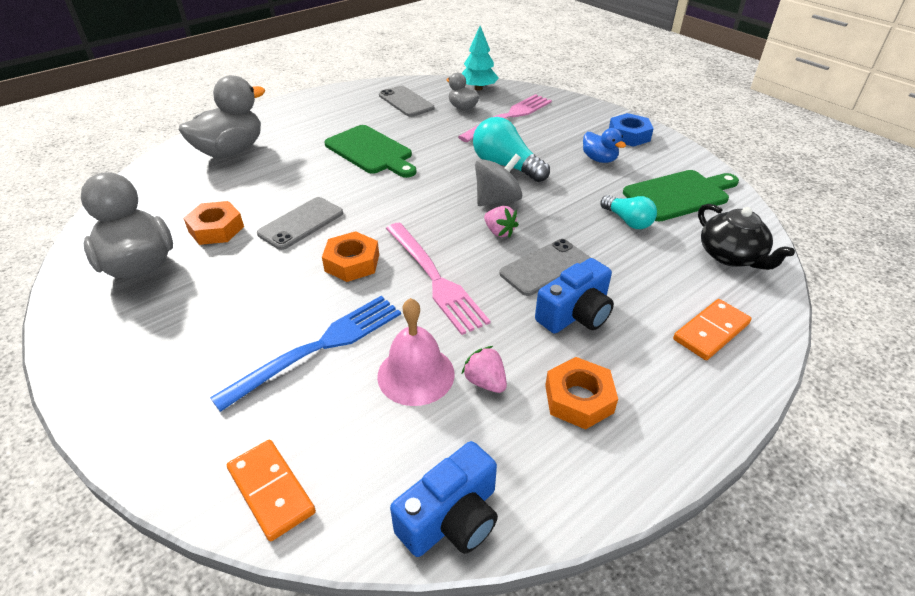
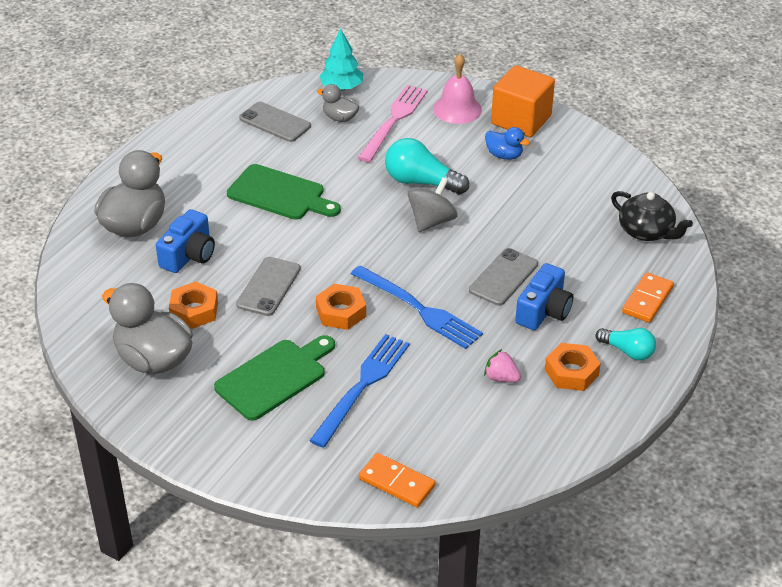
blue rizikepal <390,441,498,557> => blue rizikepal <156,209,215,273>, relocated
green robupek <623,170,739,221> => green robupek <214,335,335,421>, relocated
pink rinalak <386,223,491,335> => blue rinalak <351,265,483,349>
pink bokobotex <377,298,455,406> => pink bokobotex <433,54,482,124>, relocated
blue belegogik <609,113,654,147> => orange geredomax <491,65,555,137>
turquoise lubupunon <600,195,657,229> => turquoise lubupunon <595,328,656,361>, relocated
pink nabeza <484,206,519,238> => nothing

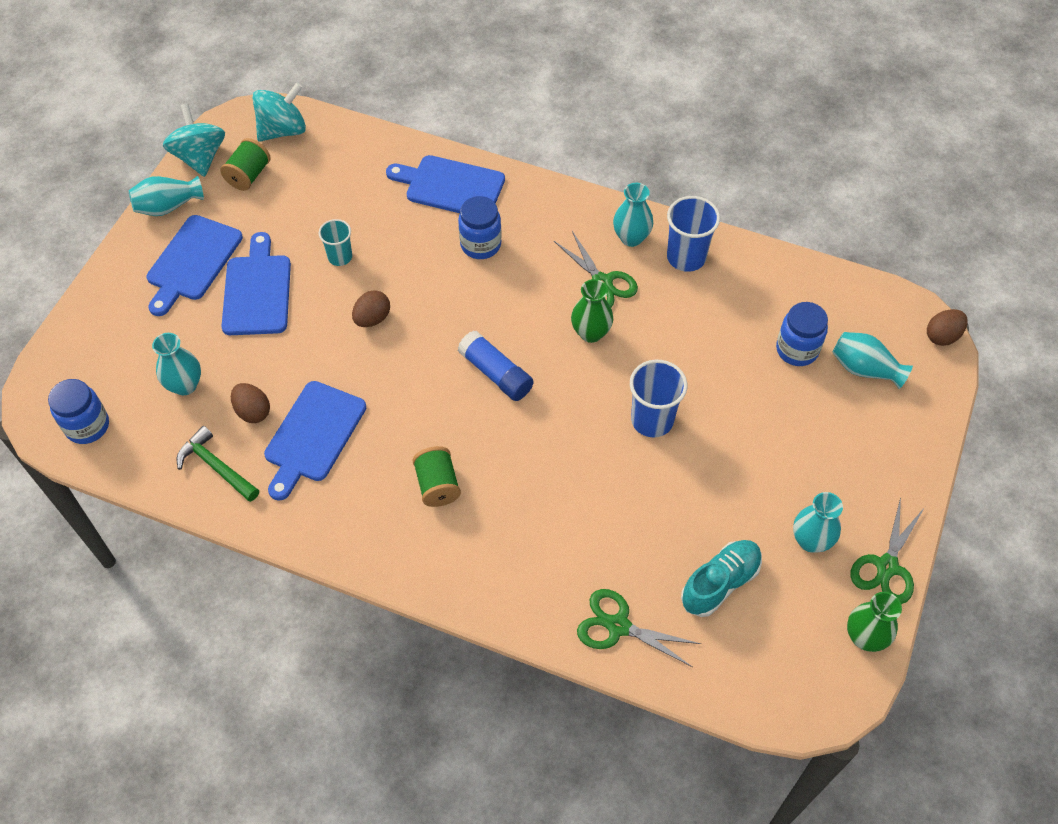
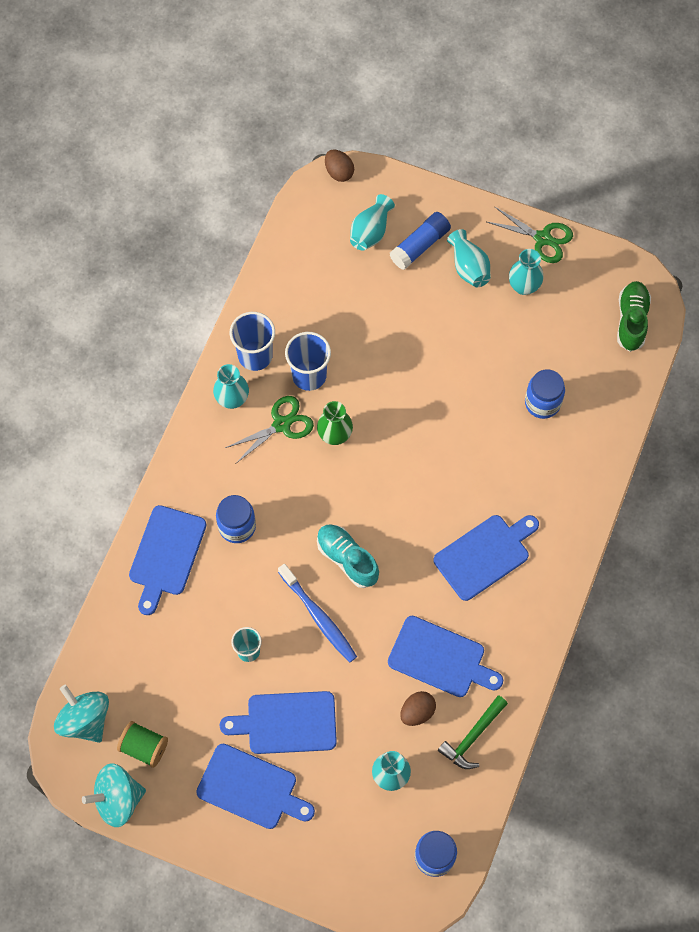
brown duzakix <352,290,390,327> => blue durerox <278,564,357,663>
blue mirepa <630,359,687,437> => blue mirepa <285,332,331,391>, relocated
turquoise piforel <681,540,762,617> => turquoise piforel <317,525,379,588>, relocated
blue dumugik <458,330,534,401> => blue dumugik <390,212,451,270>, relocated
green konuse <412,446,461,507> => blue robupek <433,515,539,601>
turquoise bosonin <129,176,204,216> => turquoise bosonin <447,229,491,287>, relocated
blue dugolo <776,302,828,366> => blue dugolo <525,369,565,419>, relocated
nothing => green piforel <617,281,651,352>
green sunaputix <577,589,701,667> => nothing
green bosonin <847,592,902,652> => nothing

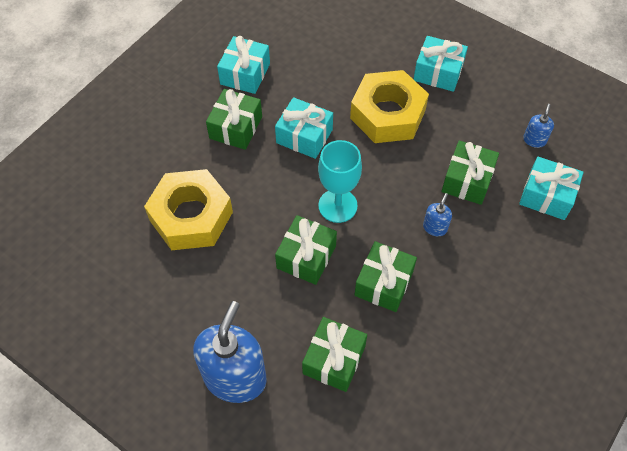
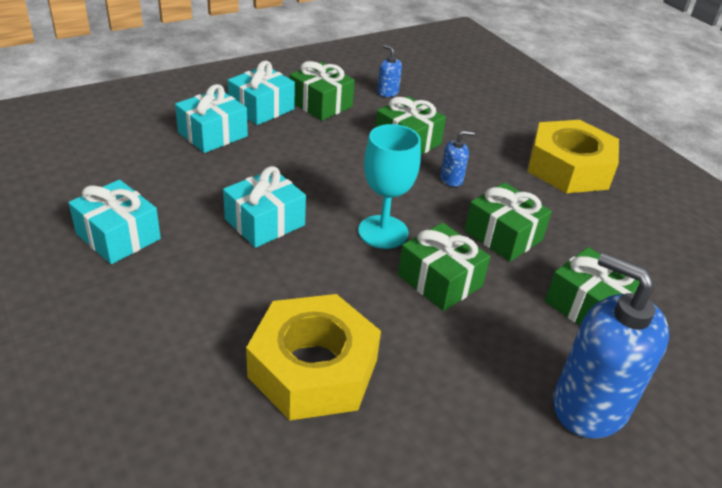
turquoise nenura <519,157,584,220> => turquoise nenura <175,84,248,153>, relocated
green nenura <206,89,262,150> => green nenura <289,61,355,121>, relocated
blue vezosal <423,193,452,236> => blue vezosal <440,131,475,187>, 120 degrees clockwise
yellow belegogik <350,70,429,143> => yellow belegogik <527,120,619,193>, relocated

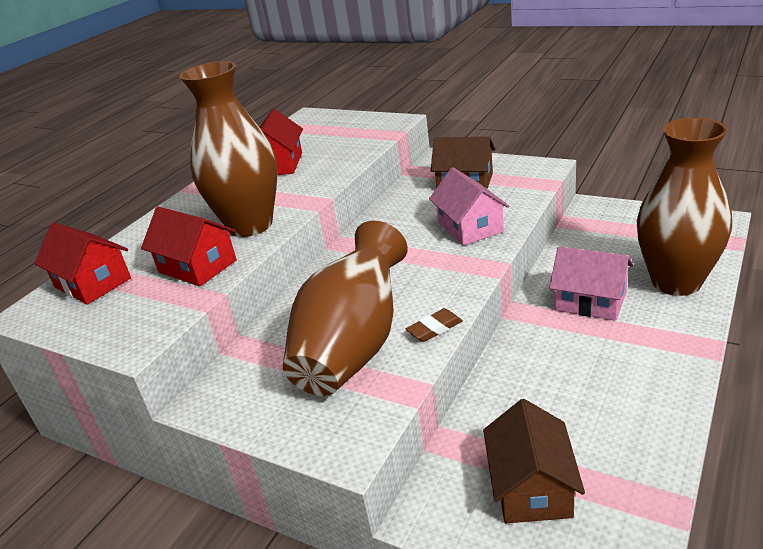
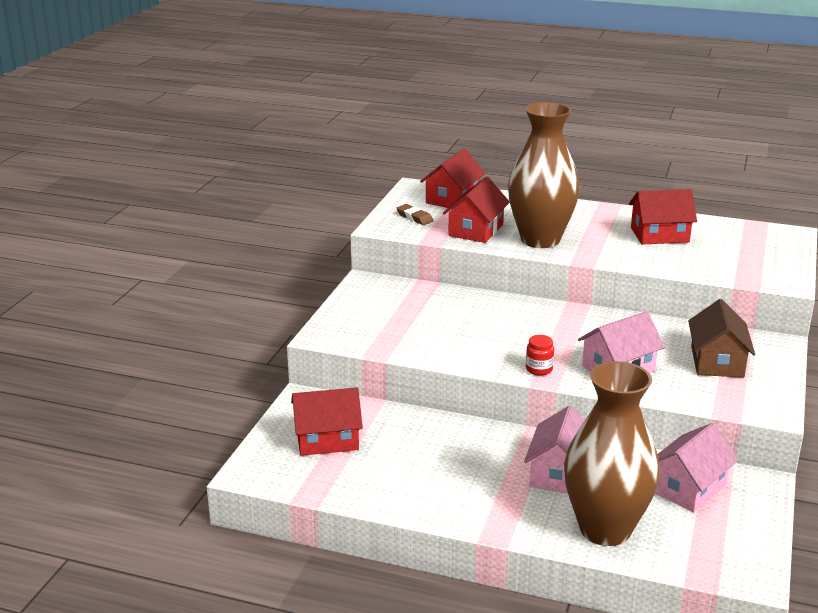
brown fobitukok <483,399,585,523> => red fobitukok <291,387,363,456>
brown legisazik <406,308,463,342> => brown legisazik <397,204,433,225>, relocated
nothing => red dugolo <526,335,554,376>
nothing => pink fobitukok <655,423,738,512>
brown bosonin <283,221,408,396> => nothing

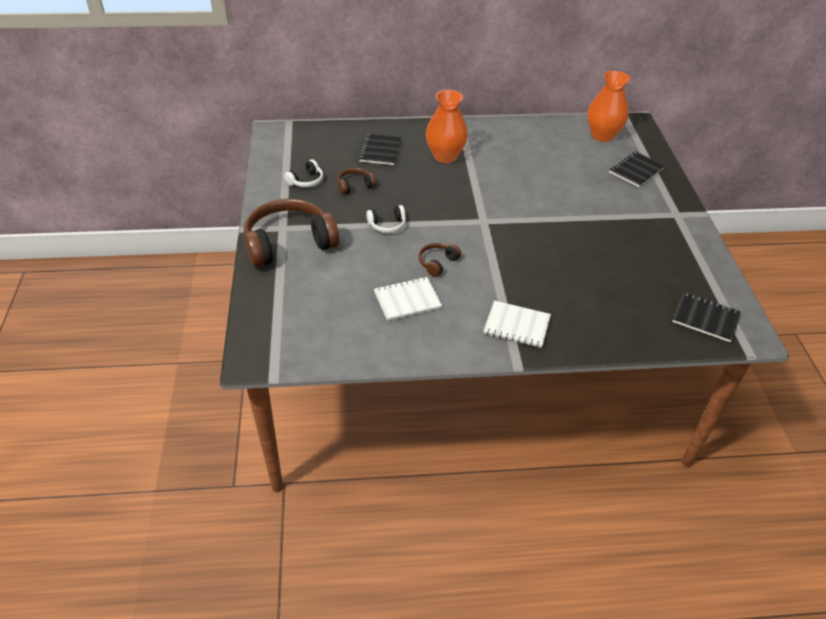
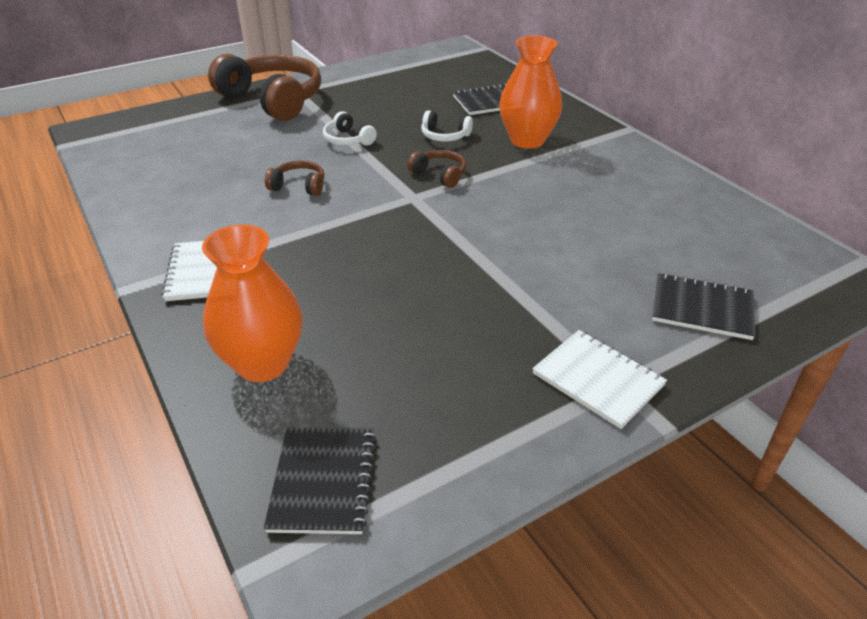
orange bosonin <587,71,630,142> => orange bosonin <202,225,303,382>, relocated
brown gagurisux <338,168,376,194> => brown gagurisux <408,150,466,188>, relocated
white gagurisux <284,159,323,187> => white gagurisux <421,110,473,142>, relocated
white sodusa <374,277,442,321> => white sodusa <532,330,667,429>, relocated

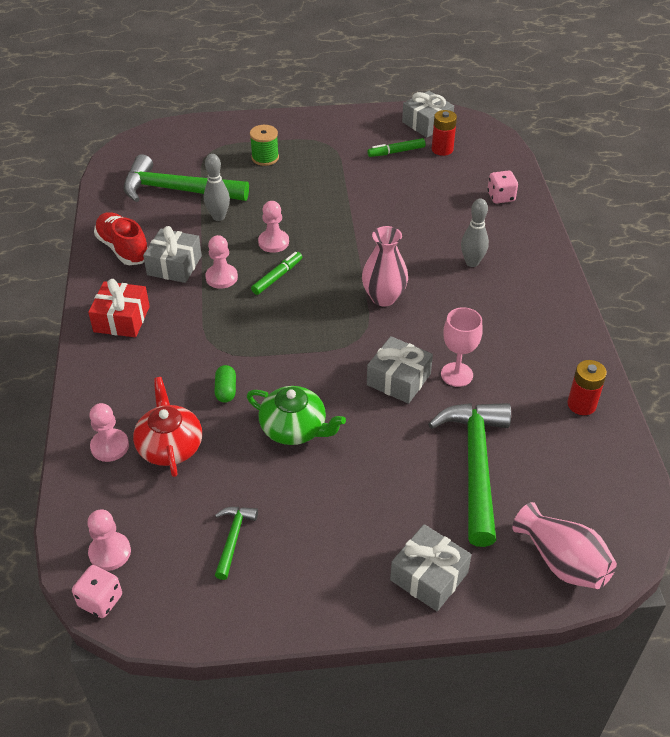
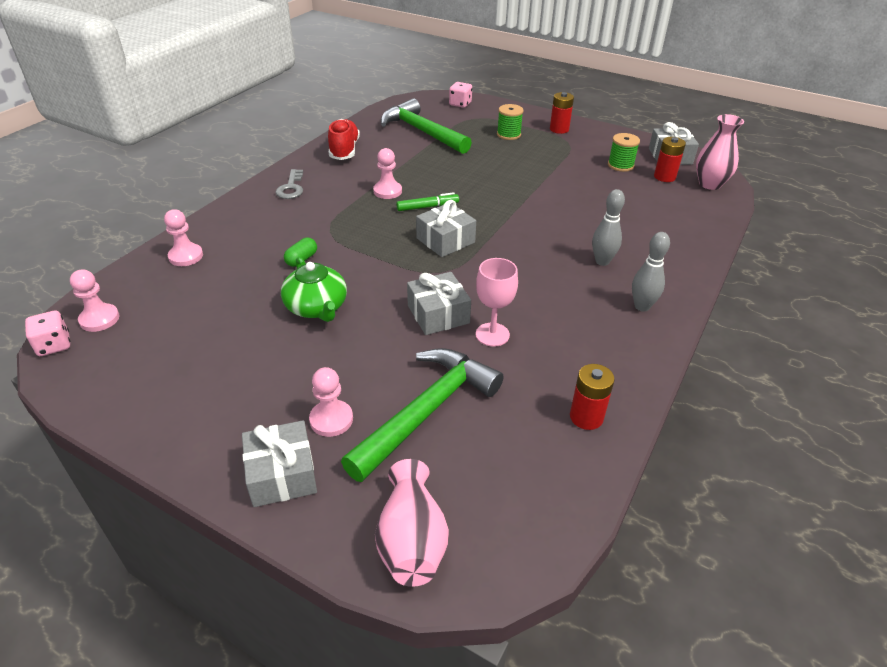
red nenura <88,279,150,337> => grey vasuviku <275,169,303,199>
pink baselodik <258,201,289,253> => pink baselodik <309,367,353,437>, relocated
grey nenura <143,226,202,283> => grey nenura <416,200,476,257>, relocated
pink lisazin <487,170,518,204> => pink lisazin <449,82,472,108>, relocated
nothing => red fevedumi <550,92,574,134>
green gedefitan <367,138,425,157> => green konuse <608,133,640,172>
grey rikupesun <204,154,230,221> => grey rikupesun <632,232,670,312>, relocated
pink bosonin <362,226,408,306> => pink bosonin <696,114,744,190>, relocated
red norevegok <133,377,202,477> => nothing
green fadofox <215,507,258,580> => nothing

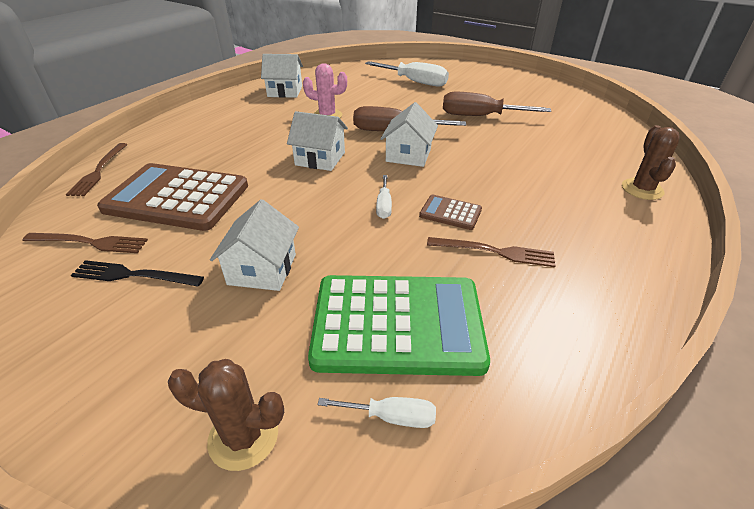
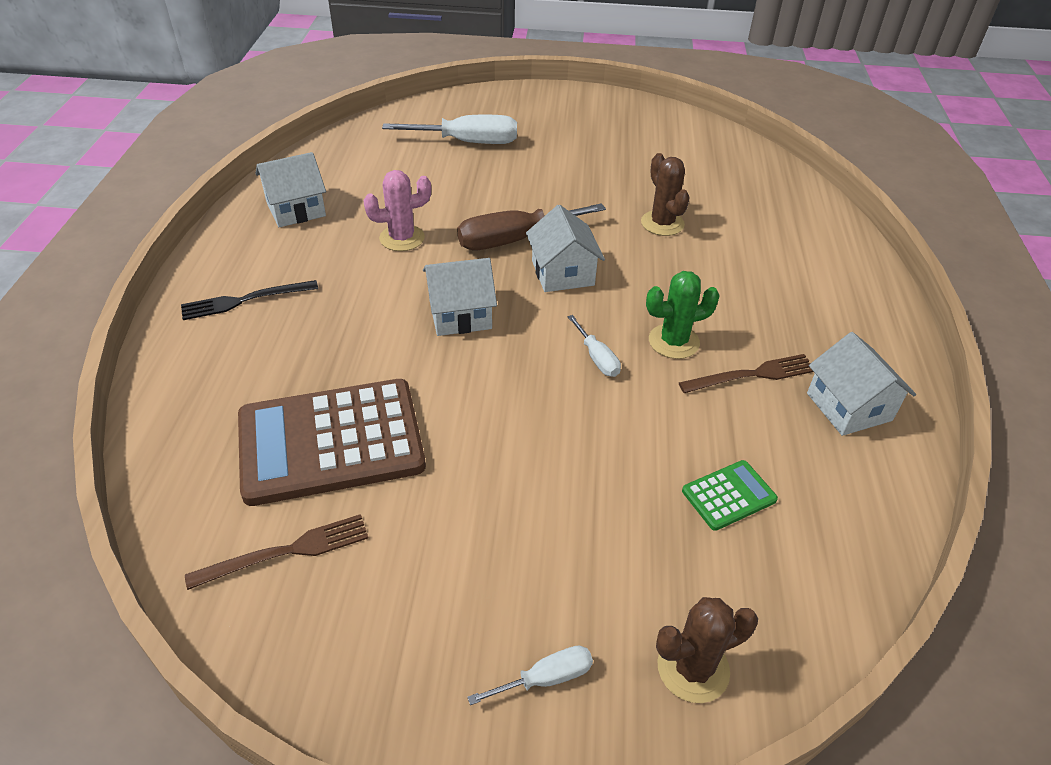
black rinalak <71,260,204,287> => black rinalak <181,280,318,320>, relocated
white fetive <318,397,436,428> => white fetive <467,646,593,705>, relocated
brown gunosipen <622,125,680,200> => brown gunosipen <641,153,690,236>, relocated
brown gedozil <419,195,482,230> => green gunosipen <646,271,720,359>
green gedozil <308,275,490,376> => green gedozil <682,460,778,531>, x0.44
white fobitukok <210,199,299,291> => white fobitukok <807,332,916,436>, relocated
brown rinalak <66,143,127,196> => nothing
brown fetive <443,92,551,116> => nothing

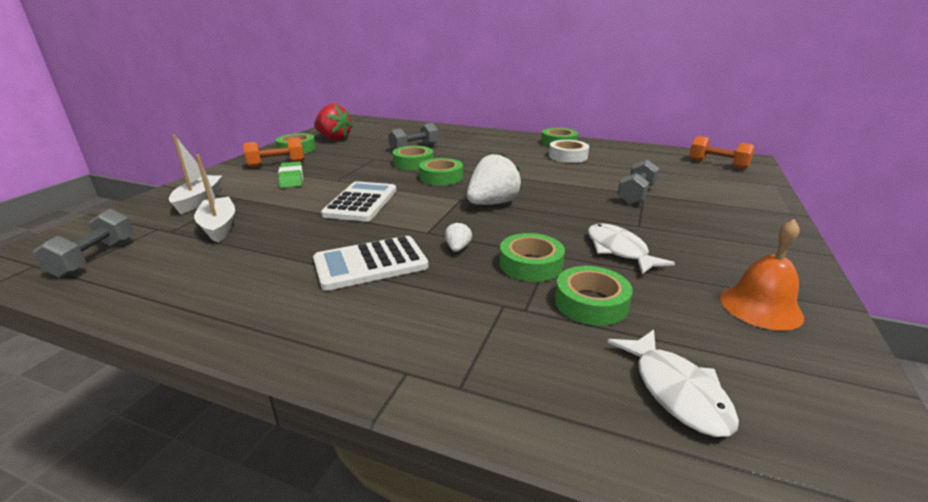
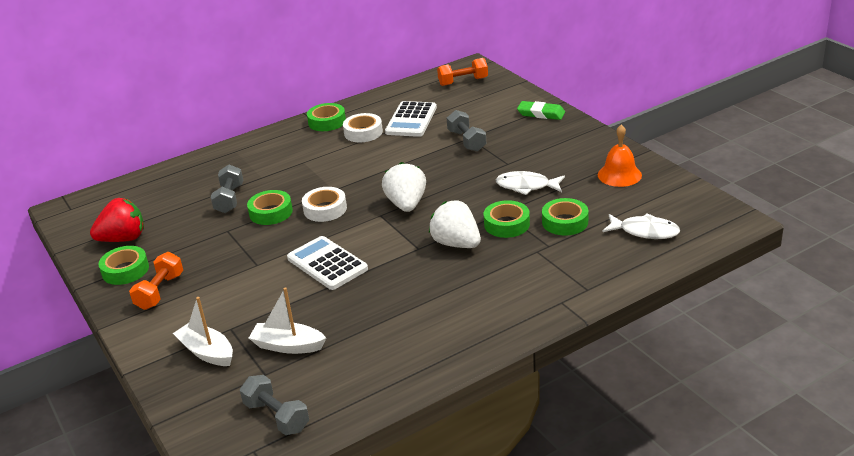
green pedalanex <419,158,463,186> => white pedalanex <302,187,347,222>
white gedozil <313,236,429,291> => white gedozil <385,101,437,137>, relocated
white nabeza <445,222,472,252> => white nabeza <429,200,481,248>, x2.21
green legisazik <278,162,303,188> => green legisazik <517,101,565,120>, relocated

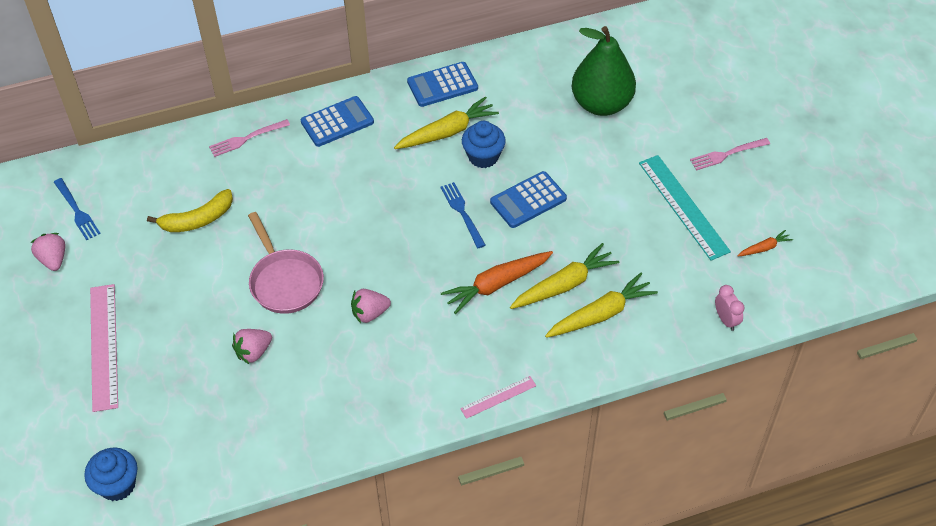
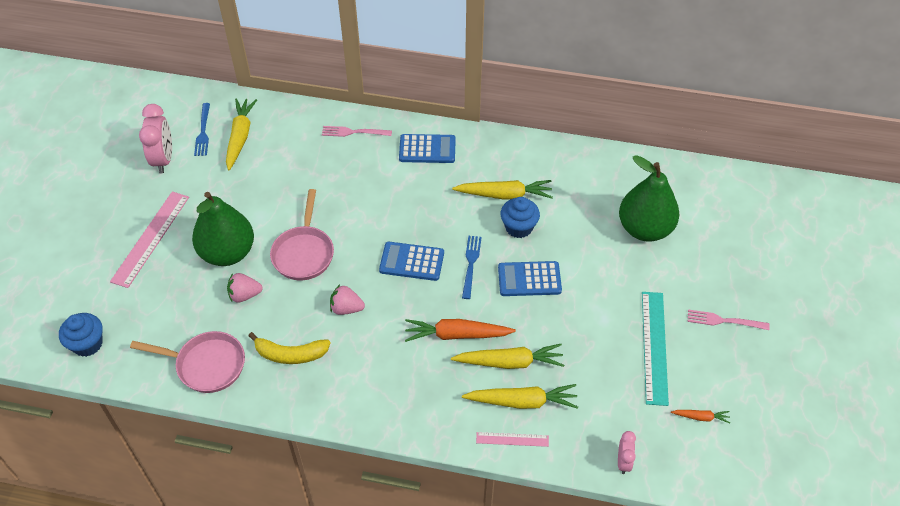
nothing => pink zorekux <130,331,245,393>
pink nabeza <30,233,65,271> => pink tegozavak <139,104,172,173>
nothing => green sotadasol <192,192,254,266>
nothing => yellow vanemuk <226,98,257,170>
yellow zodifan <147,189,233,232> => yellow zodifan <248,332,330,364>, relocated
blue gedozil <407,62,478,107> => blue gedozil <379,242,444,281>, relocated
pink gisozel <460,376,536,419> => pink gisozel <476,432,549,447>, relocated

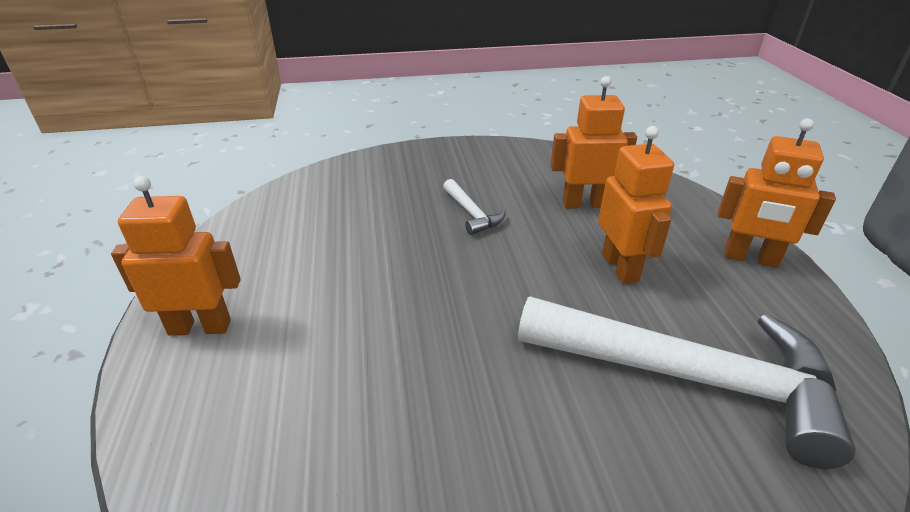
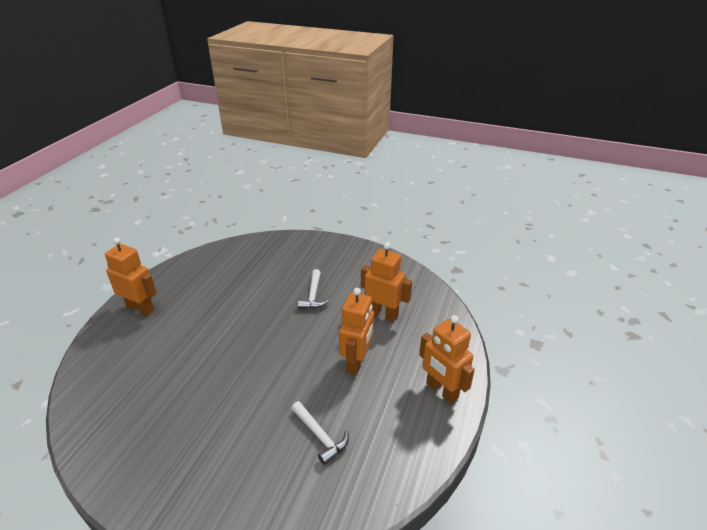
white fadofox <518,296,856,469> => white fadofox <291,401,349,465>, x0.42

